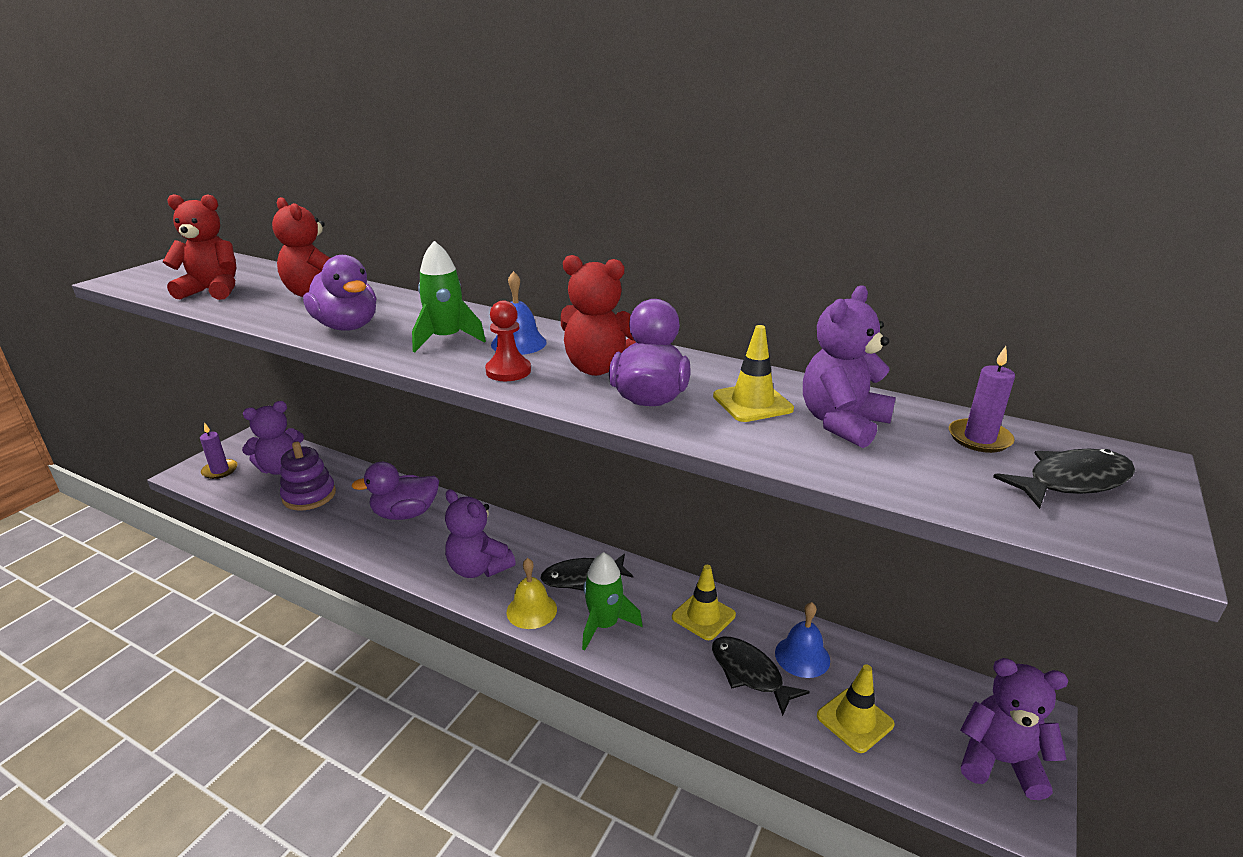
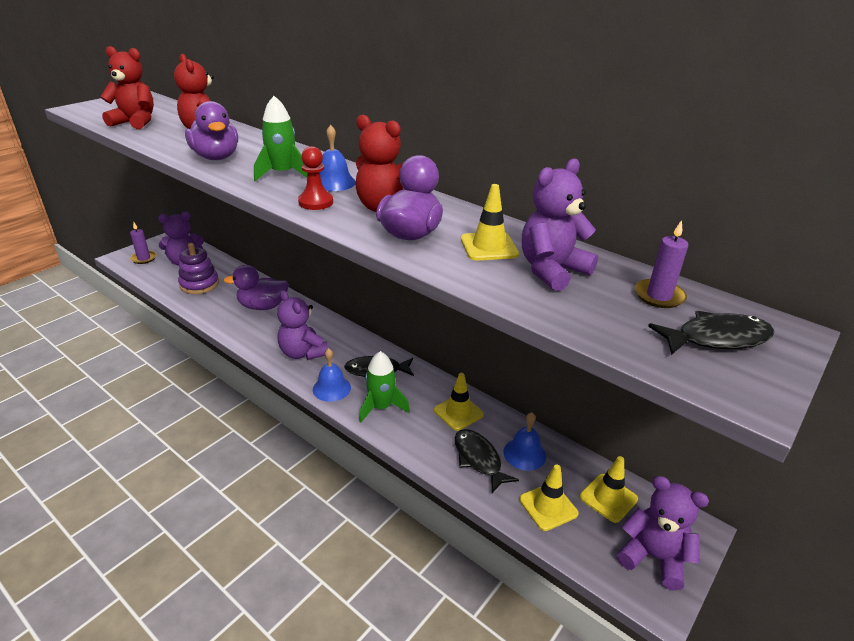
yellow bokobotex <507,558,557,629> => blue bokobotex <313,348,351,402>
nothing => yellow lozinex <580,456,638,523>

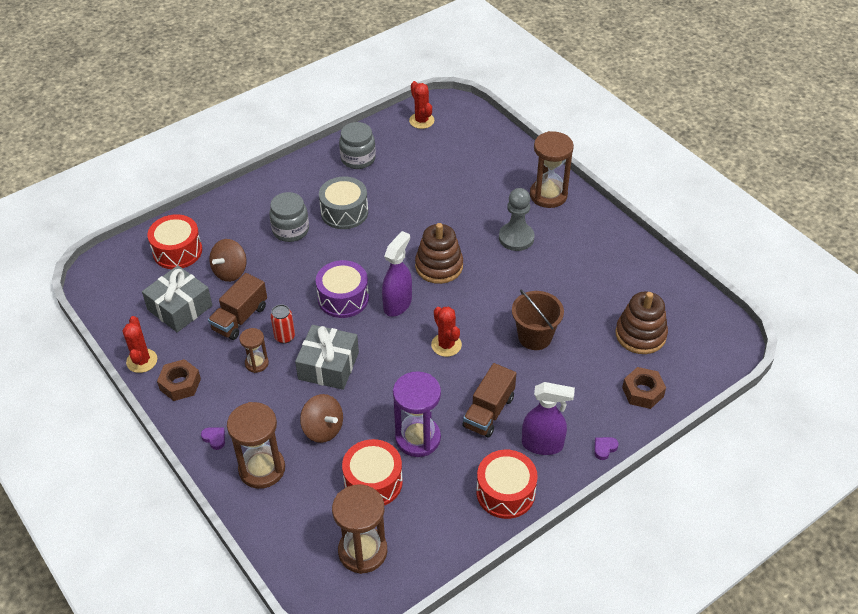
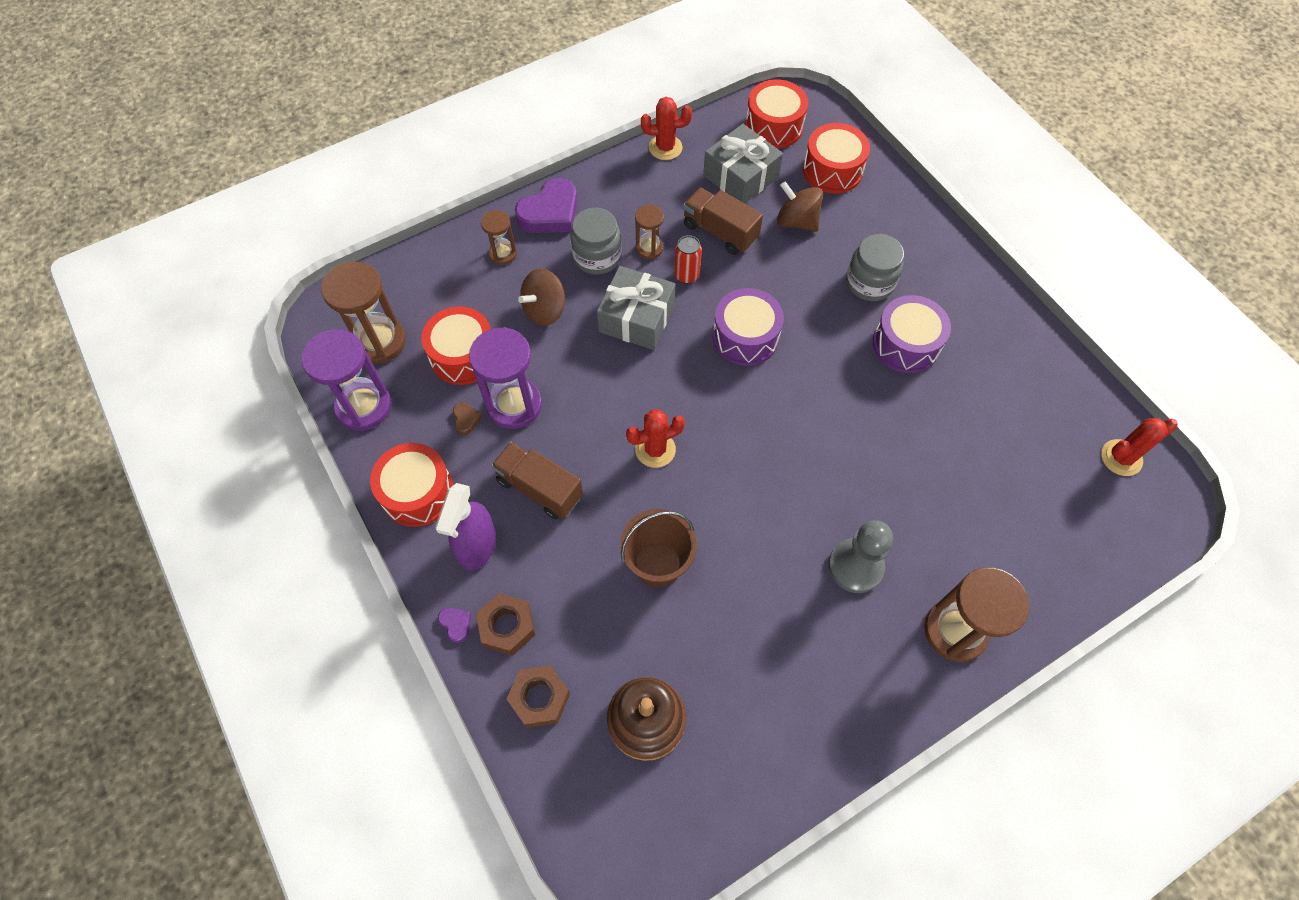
nothing => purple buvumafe <302,329,391,431>
nothing => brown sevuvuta <453,402,482,435>
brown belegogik <157,359,201,401> => brown belegogik <476,593,535,656>, relocated
brown buvumafe <227,402,285,489> => brown buvumafe <481,210,517,265>, x0.55
purple sevuvuta <201,427,225,450> => purple sevuvuta <515,178,577,233>, x2.30
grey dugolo <339,122,376,169> => grey dugolo <570,208,622,275>, relocated
nothing => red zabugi <745,79,808,149>
grey zabugi <319,176,368,229> => purple zabugi <873,295,951,373>
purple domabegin <382,231,412,317> => nothing
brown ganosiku <415,223,463,284> => nothing

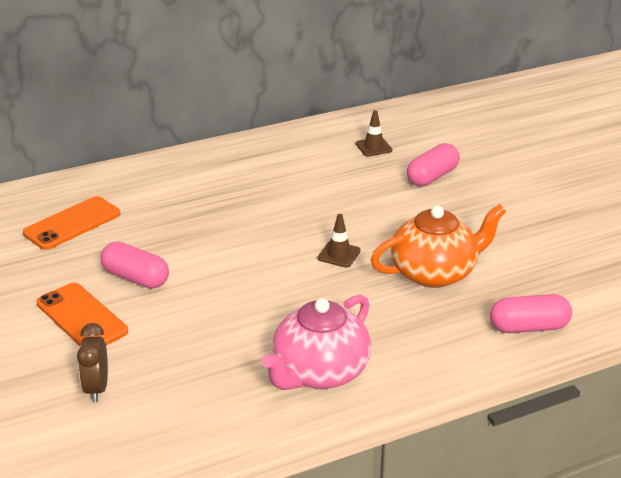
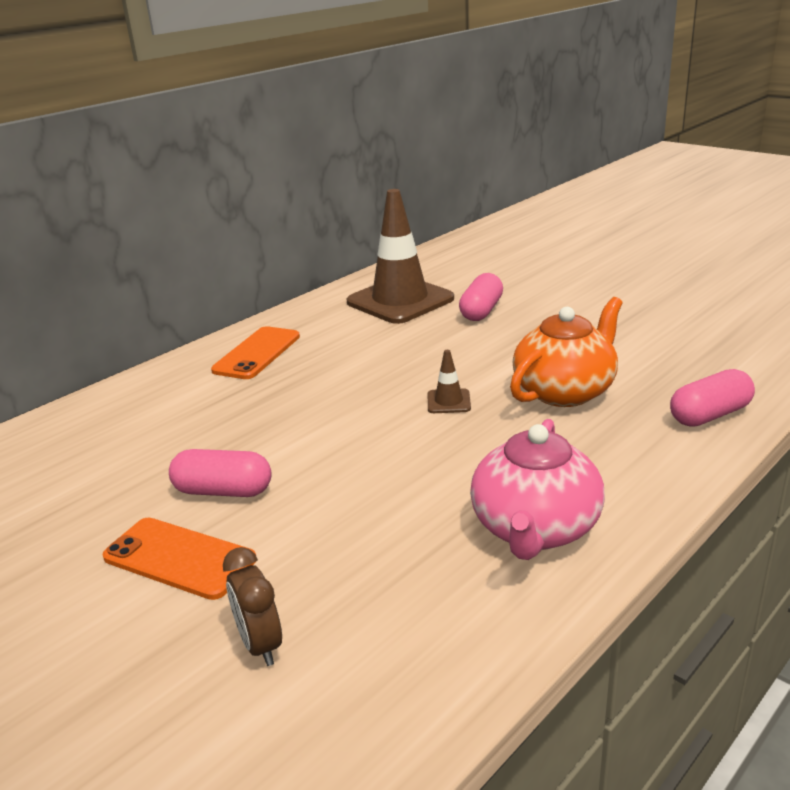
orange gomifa <23,196,120,250> => orange gomifa <211,326,300,379>, relocated
brown lozinex <356,110,393,157> => brown lozinex <347,189,454,324>, x2.50

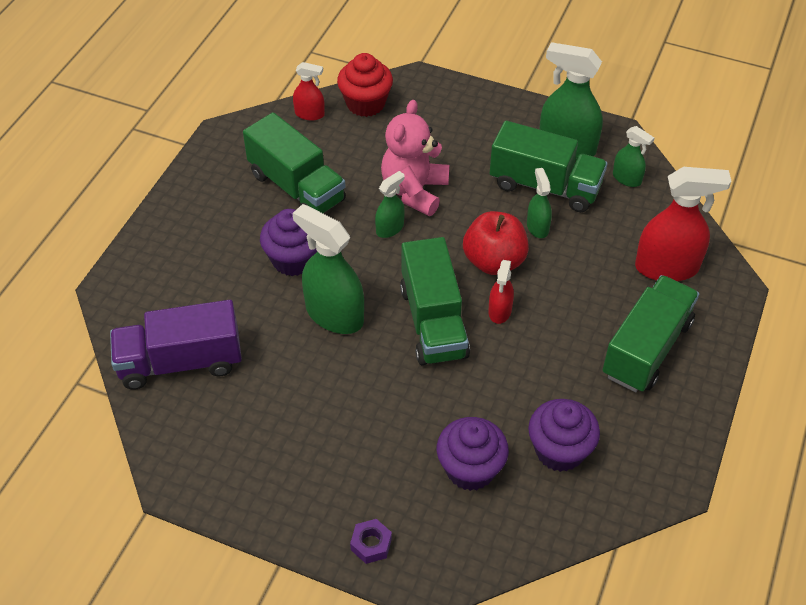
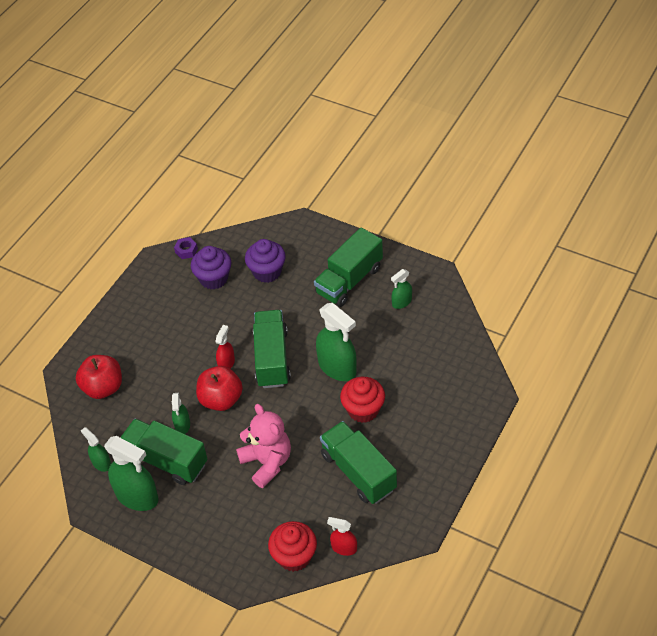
red domabegin <635,167,731,281> => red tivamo <76,355,122,399>
purple belegogik <350,519,392,564> => purple belegogik <174,237,198,259>, relocated
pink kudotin <381,100,449,216> => pink kudotin <236,404,291,488>, 60 degrees counterclockwise
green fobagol <603,275,699,392> => green fobagol <314,227,383,307>, relocated
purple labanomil <260,209,317,276> => red labanomil <340,377,385,423>
green domabegin <375,171,405,238> => green domabegin <391,269,412,309>, relocated
purple fobagol <110,300,242,390> => nothing

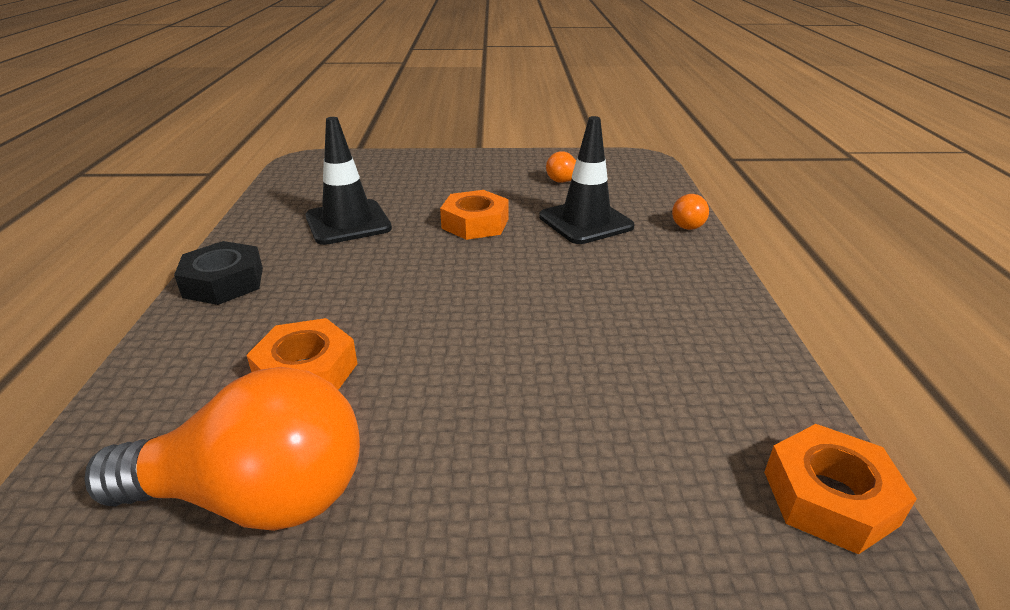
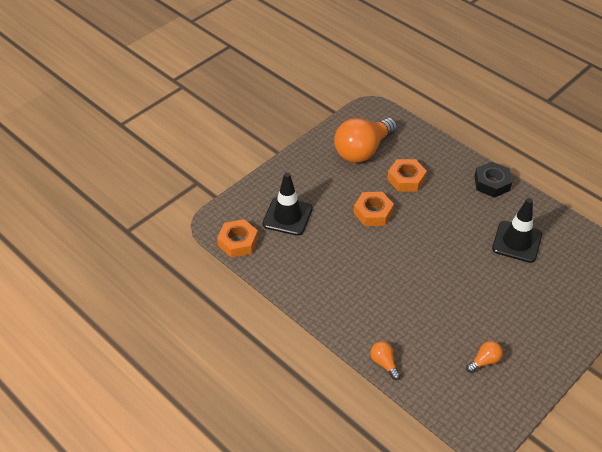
black lozinex <539,116,635,244> => black lozinex <263,172,313,236>, relocated
orange belegogik <440,190,508,240> => orange belegogik <354,192,394,226>, relocated

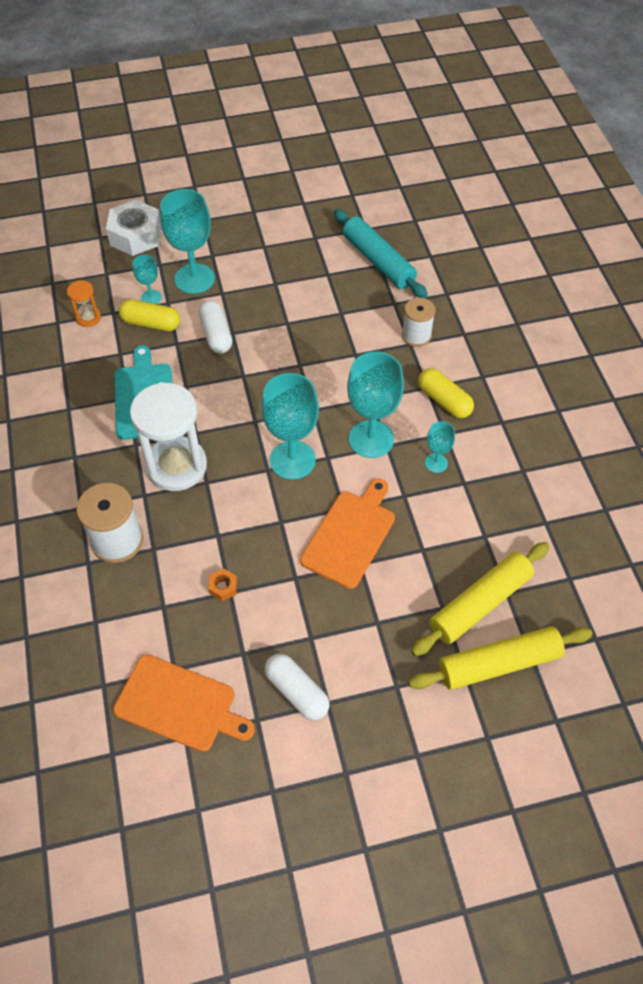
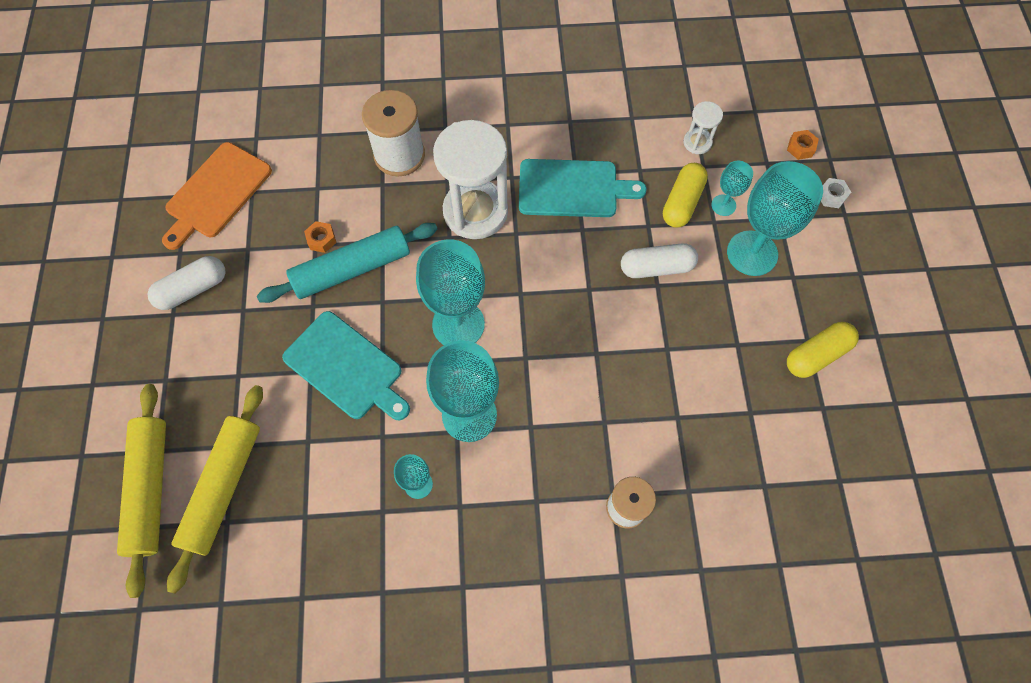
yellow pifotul <411,542,550,656> => yellow pifotul <167,385,263,594>, 45 degrees clockwise
turquoise pifotul <334,209,428,298> => turquoise pifotul <257,223,438,303>, relocated
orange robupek <300,479,395,589> => turquoise robupek <282,311,410,420>
orange buvumafe <67,280,101,327> => white buvumafe <683,101,723,154>
nothing => orange belegogik <787,130,819,160>
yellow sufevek <418,368,474,418> => yellow sufevek <787,322,859,378>, relocated
white belegogik <106,200,162,256> => white belegogik <821,178,851,208>, x0.42

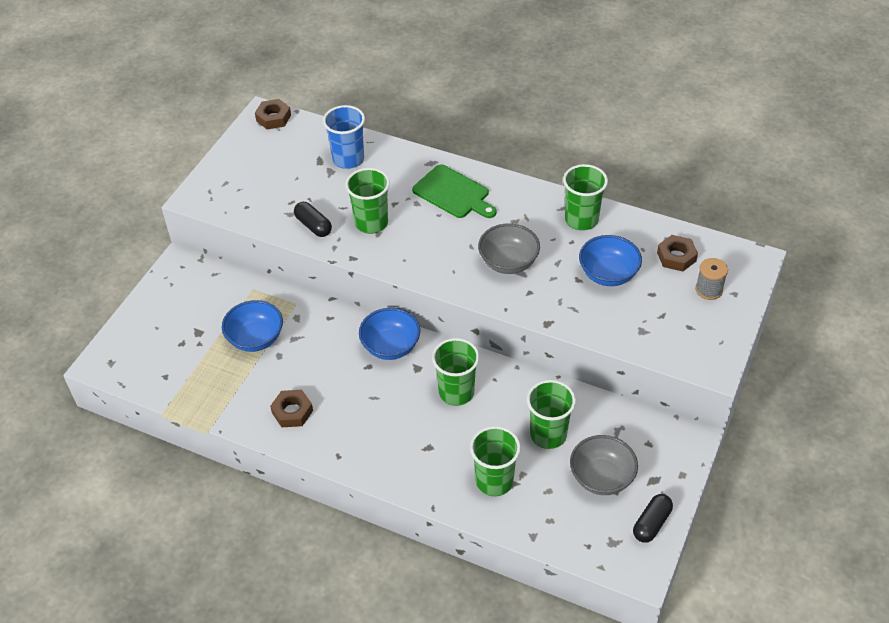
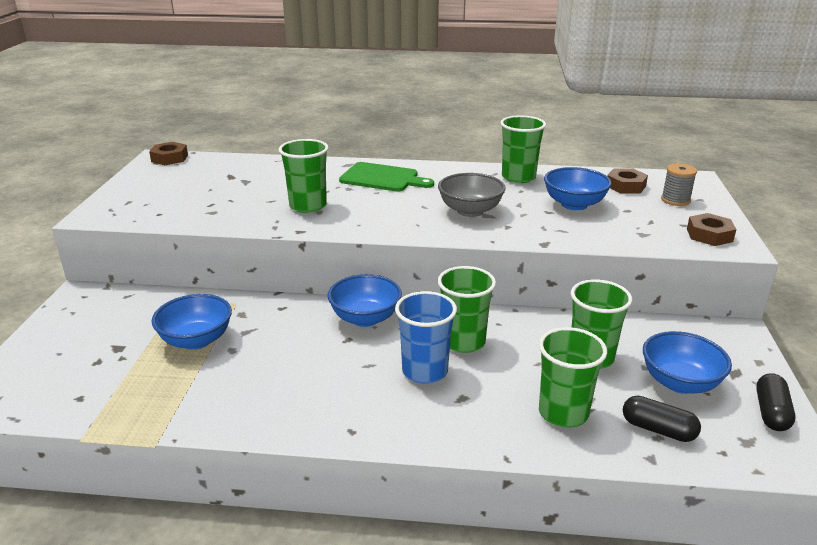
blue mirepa <323,105,365,169> => blue mirepa <395,291,457,384>, relocated
black sufevek <294,202,332,237> => black sufevek <623,396,701,442>, relocated
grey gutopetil <570,435,638,495> => blue gutopetil <643,331,732,394>
brown belegogik <270,390,313,427> => brown belegogik <687,213,737,246>, relocated

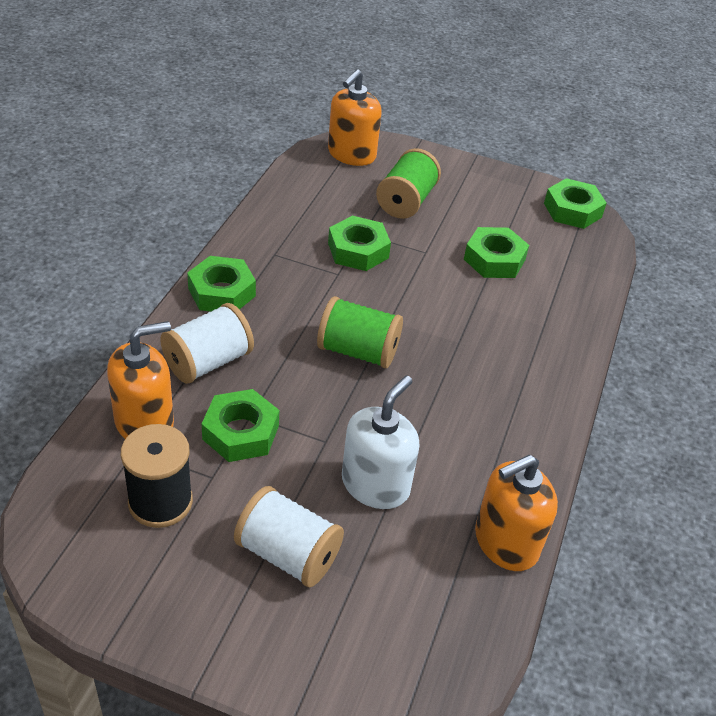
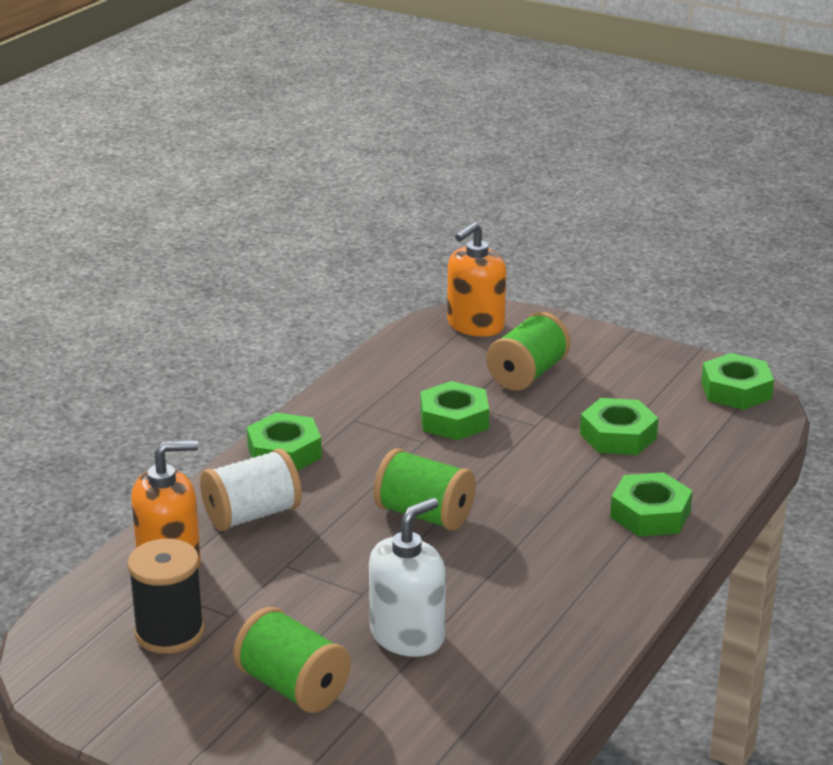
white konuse <234,486,344,587> => green konuse <233,607,351,713>
green belegogik <202,389,279,462> => green belegogik <610,472,693,537>, relocated
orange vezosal <475,455,558,571> => nothing

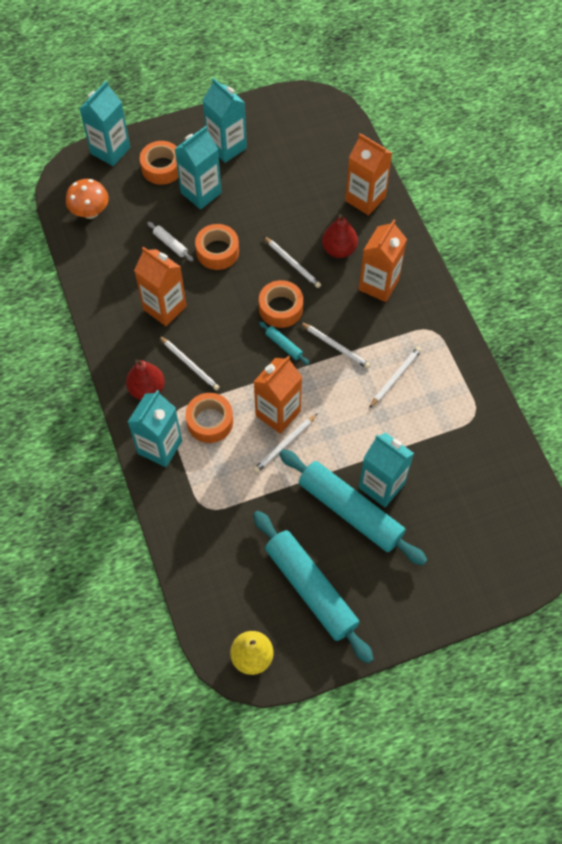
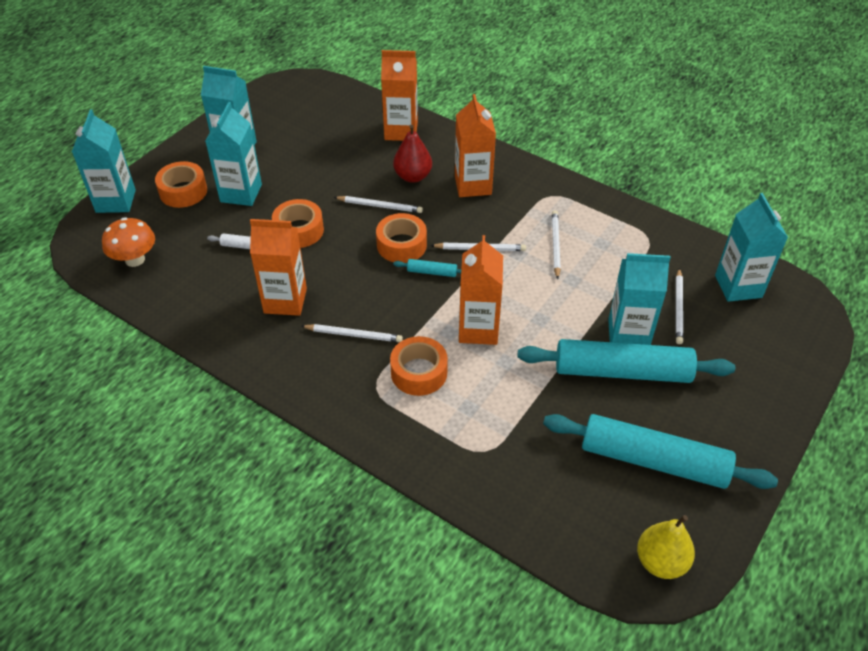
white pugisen <253,413,318,473> => white pugisen <676,268,683,344>, relocated
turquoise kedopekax <128,390,182,467> => turquoise kedopekax <715,193,788,302>, relocated
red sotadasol <126,359,165,400> => nothing

